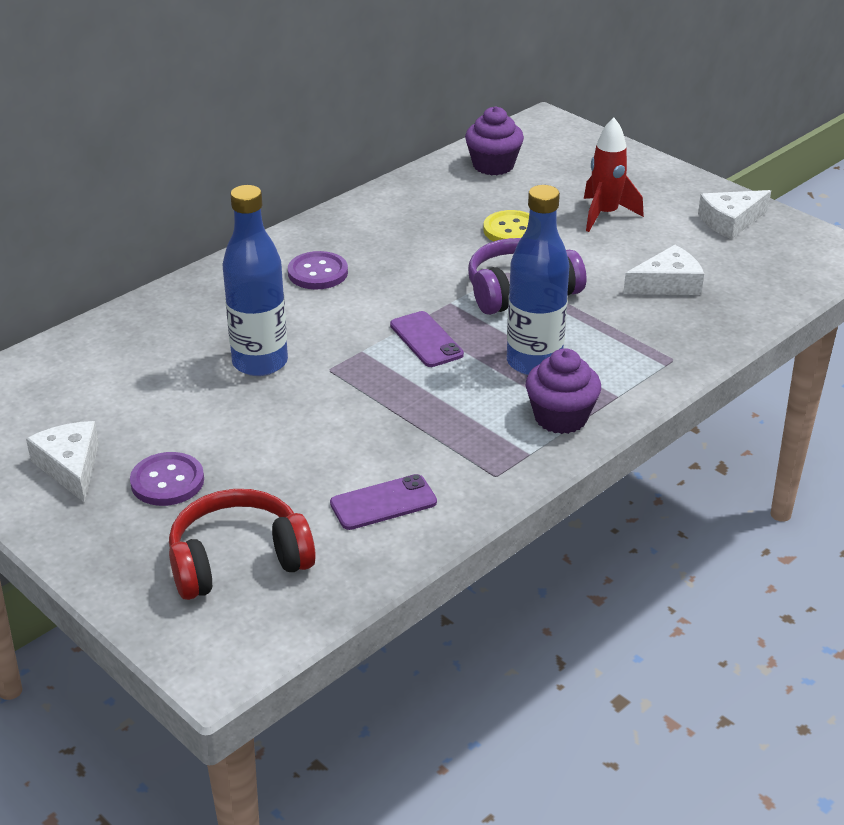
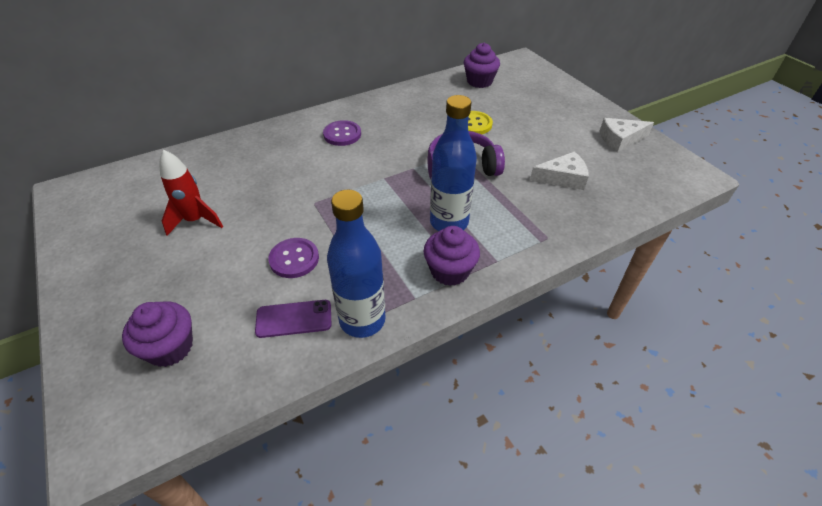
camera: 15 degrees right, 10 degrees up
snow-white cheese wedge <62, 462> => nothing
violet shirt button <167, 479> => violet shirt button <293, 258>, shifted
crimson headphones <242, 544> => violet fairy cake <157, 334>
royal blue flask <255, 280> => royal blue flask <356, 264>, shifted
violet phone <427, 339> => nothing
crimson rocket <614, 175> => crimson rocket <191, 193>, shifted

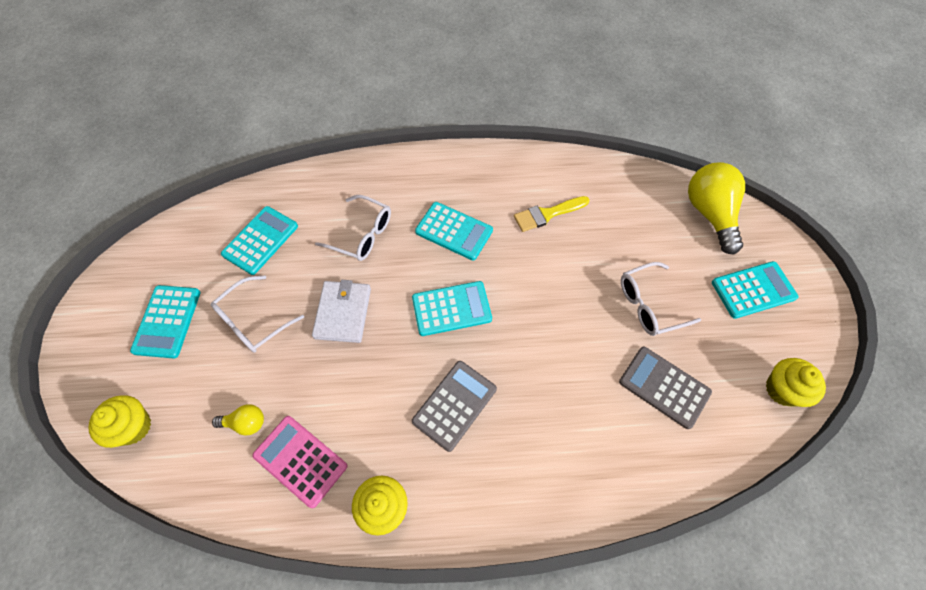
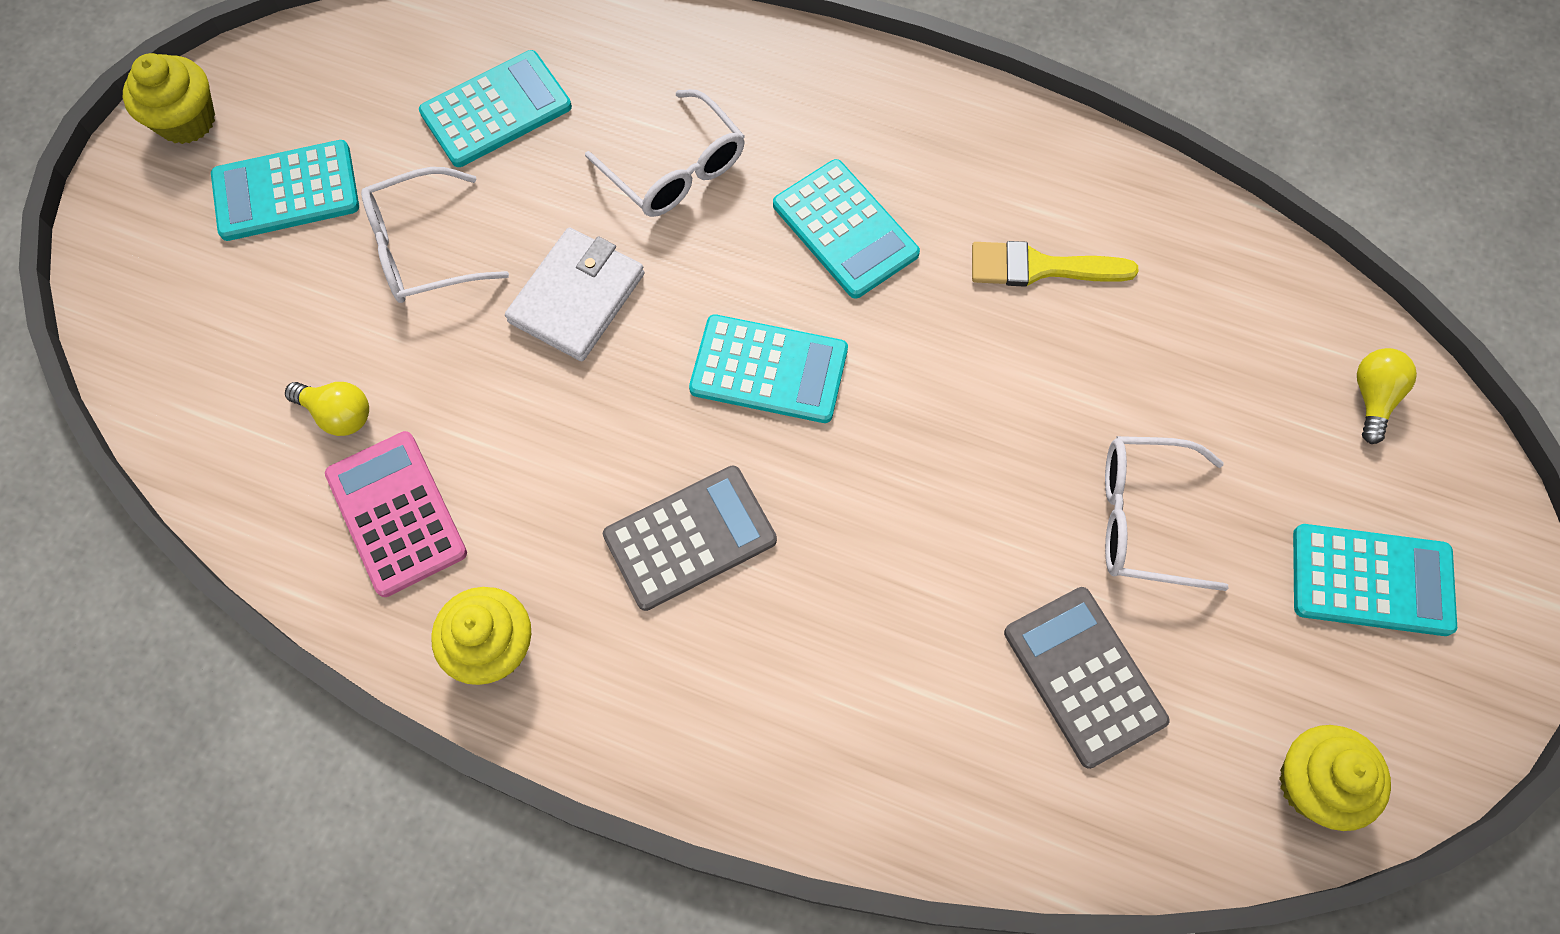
camera: 25 degrees right, 5 degrees up
bright yellow fairy cake <119, 421> => bright yellow fairy cake <169, 98>, shifted
aqua adding machine <165, 322> => aqua adding machine <285, 190>, 45 degrees clockwise
bright yellow light bulb <716, 208> => bright yellow light bulb <1387, 396>, x0.49

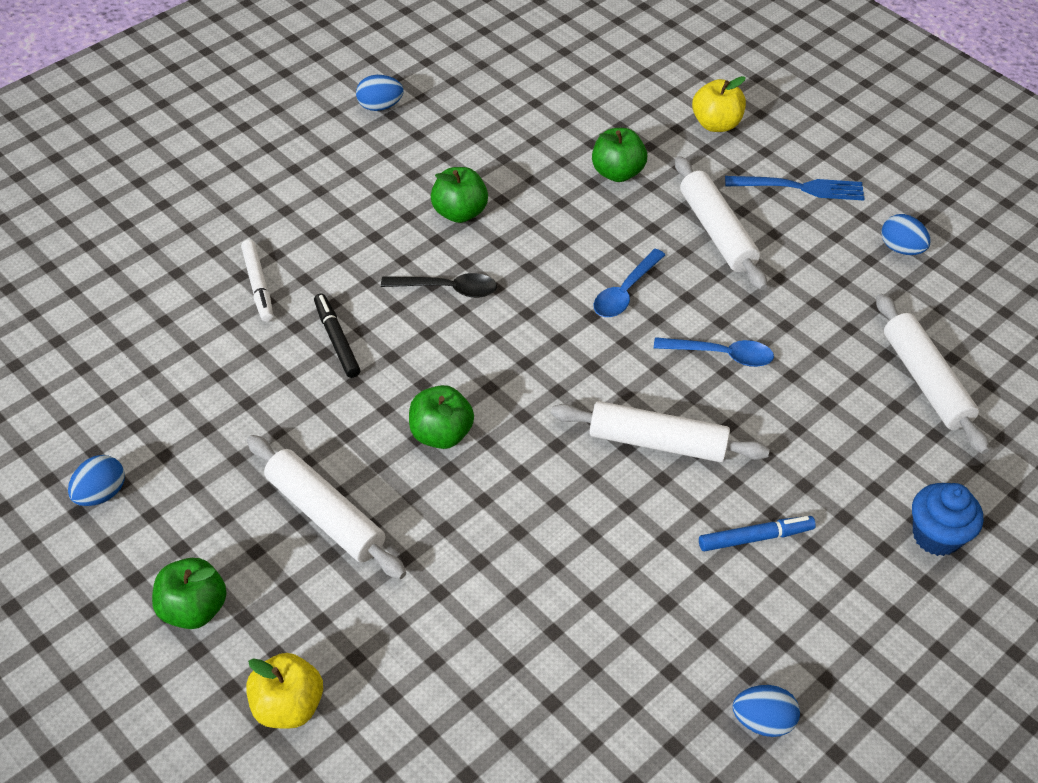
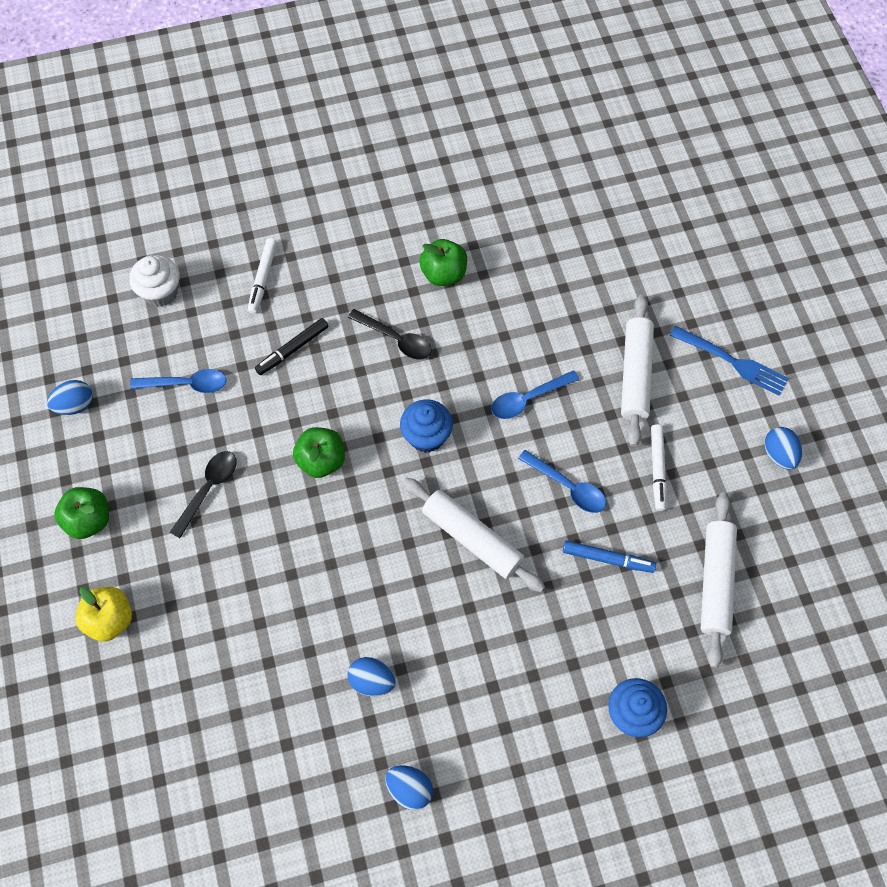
camera: 30 degrees right, 15 degrees up
snow-white rolling pin <326, 507> => ebony tablespoon <203, 494>
ebony marker pen <337, 336> => ebony marker pen <292, 346>, 135 degrees counterclockwise
royal blue toy egg <379, 93> => royal blue toy egg <372, 676>, shifted
green apple <619, 155> => nothing
bright yellow apple <719, 104> => nothing
royal blue marker pen <757, 533> => royal blue marker pen <609, 557>, shifted
nothing => snow-white fairy cake <154, 281>
nothing => royal blue tablespoon <178, 381>
nothing => royal blue fairy cake <426, 426>
nothing => snow-white marker pen <659, 467>

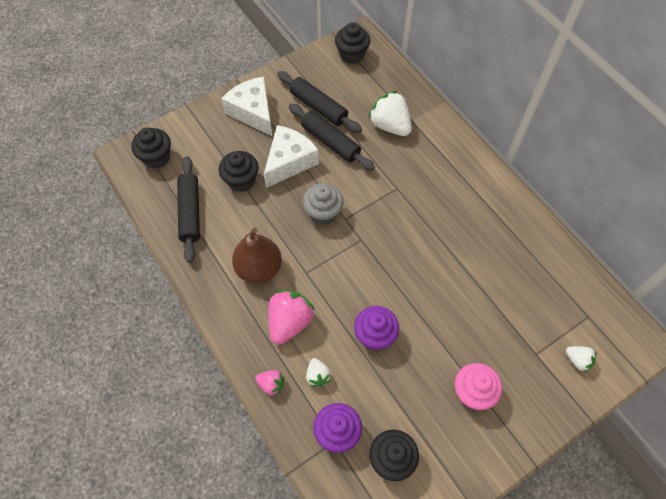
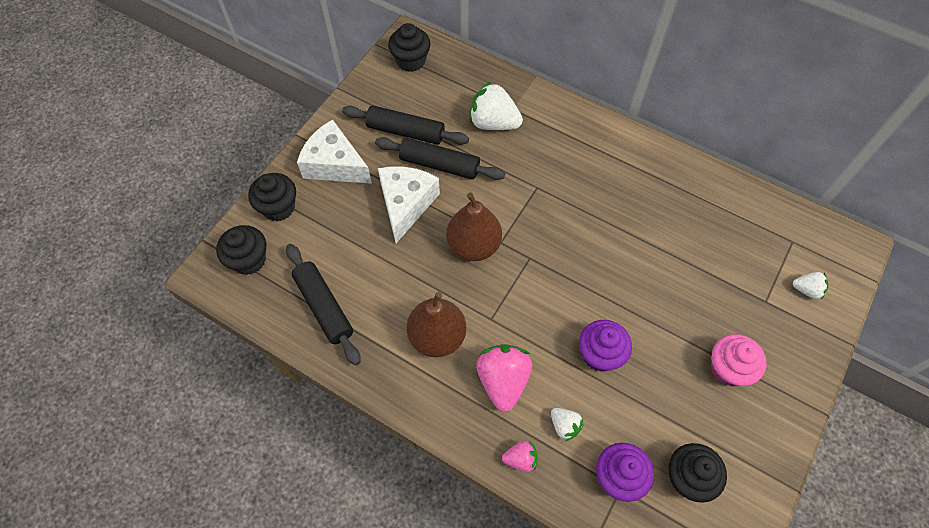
camera: 25 degrees left, 0 degrees up
ebony fairy cake <239, 171> => ebony fairy cake <272, 197>, shifted
gray fairy cake <323, 204> => brown toy pear <474, 227>

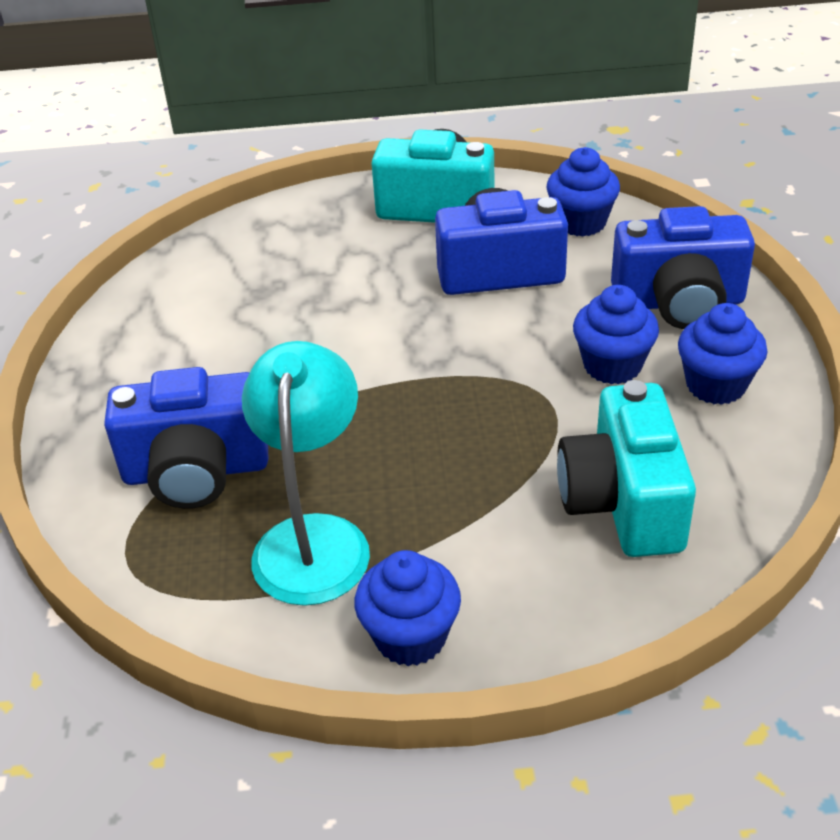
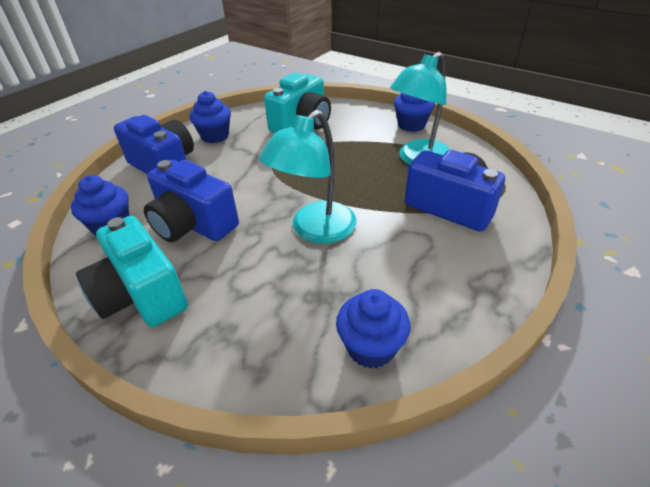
camera: 140 degrees left, 0 degrees up
royal blue fairy cake <616, 334> => royal blue fairy cake <373, 329>, shifted
nothing => aqua lamp <308, 176>

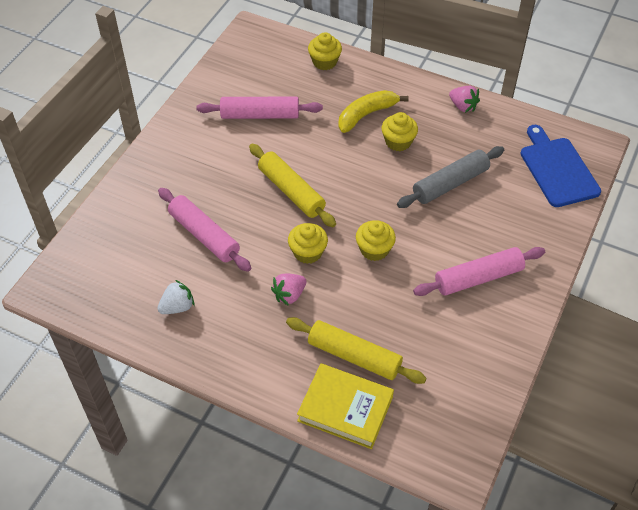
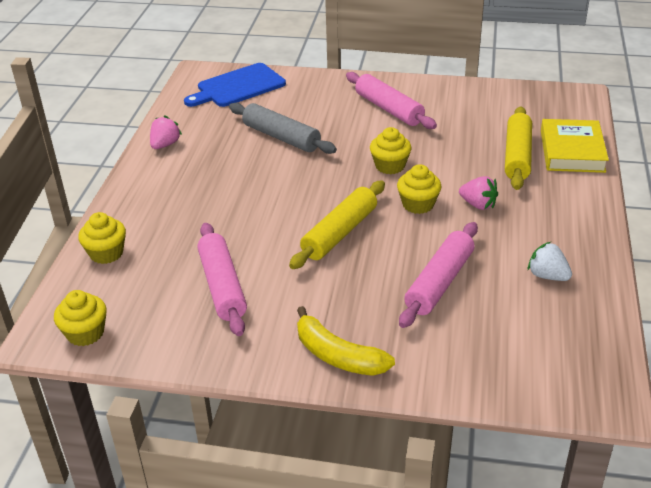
camera: 105 degrees left, 15 degrees down
bright yellow toy banana <373, 111> => bright yellow toy banana <346, 341>, shifted
bright yellow fairy cake <400, 131> => bright yellow fairy cake <80, 318>, shifted

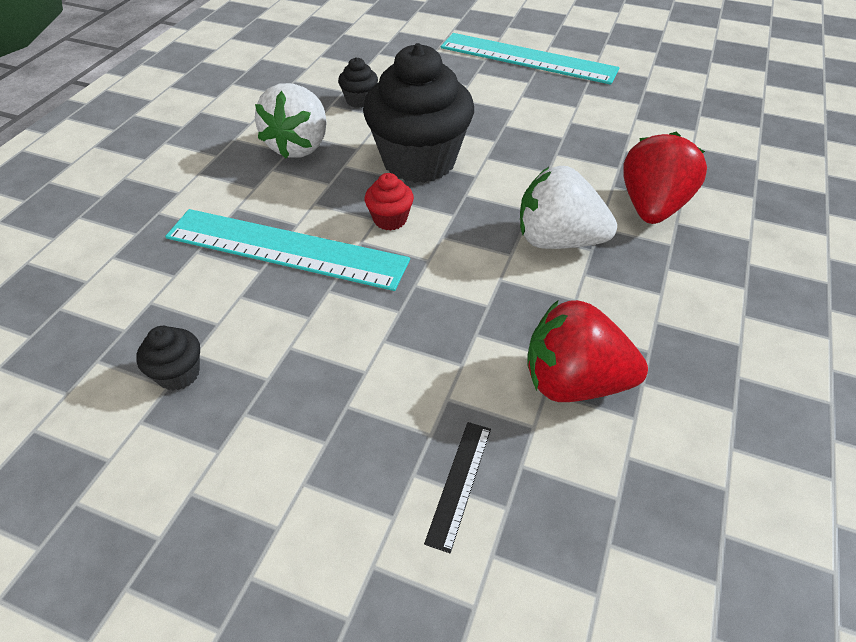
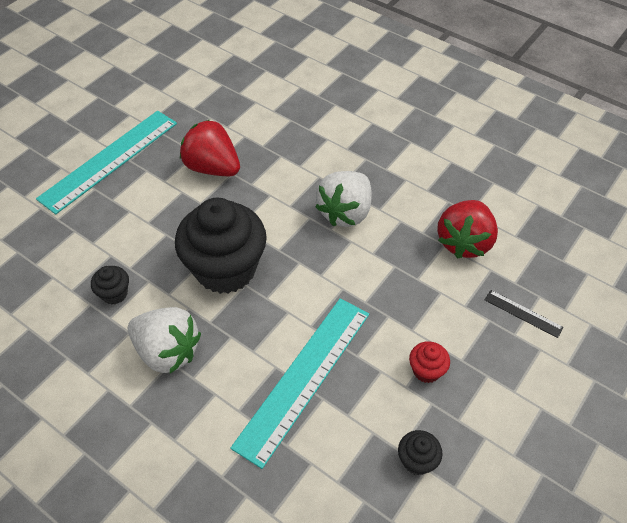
camera: 75 degrees left, 5 degrees up
crimson fairy cake <389, 202> => crimson fairy cake <429, 362>, shifted
crimson berry <665, 178> => crimson berry <210, 148>, shifted

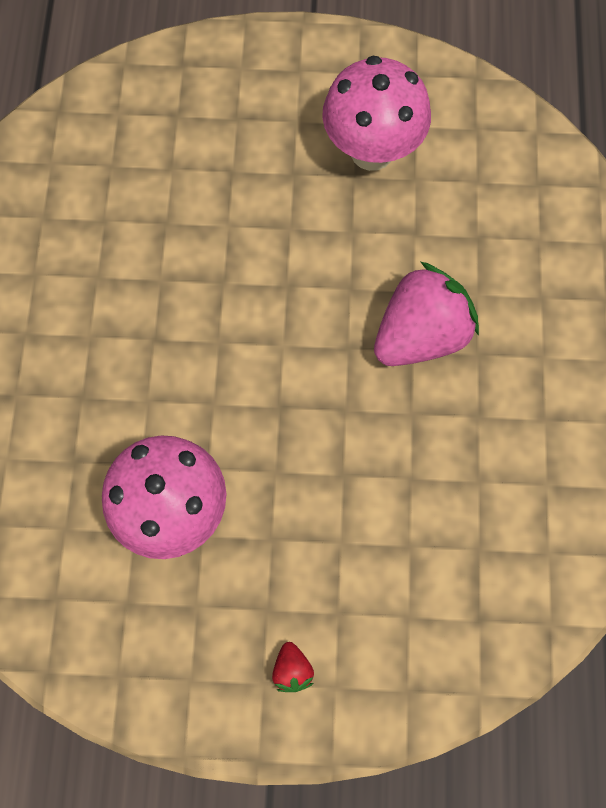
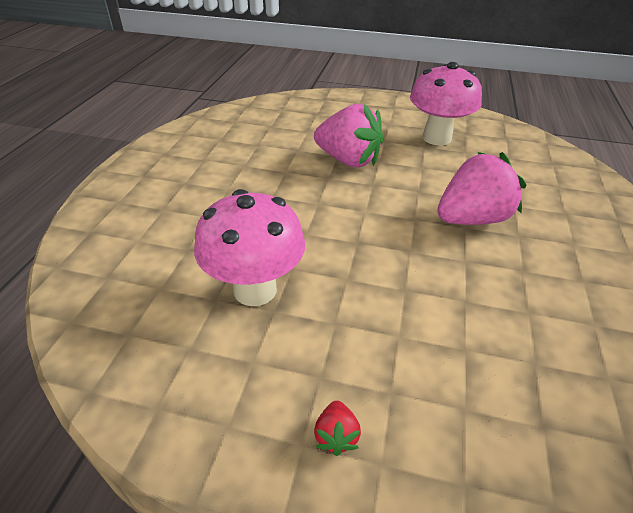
camera: 10 degrees right, 30 degrees down
nothing => rosy berry <348, 135>

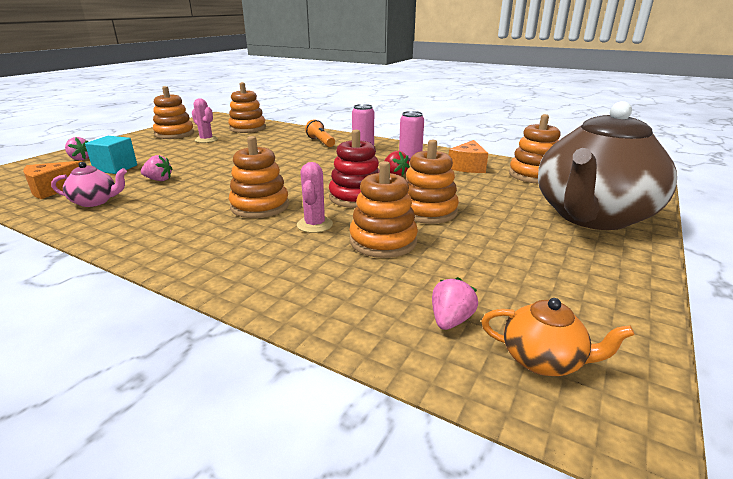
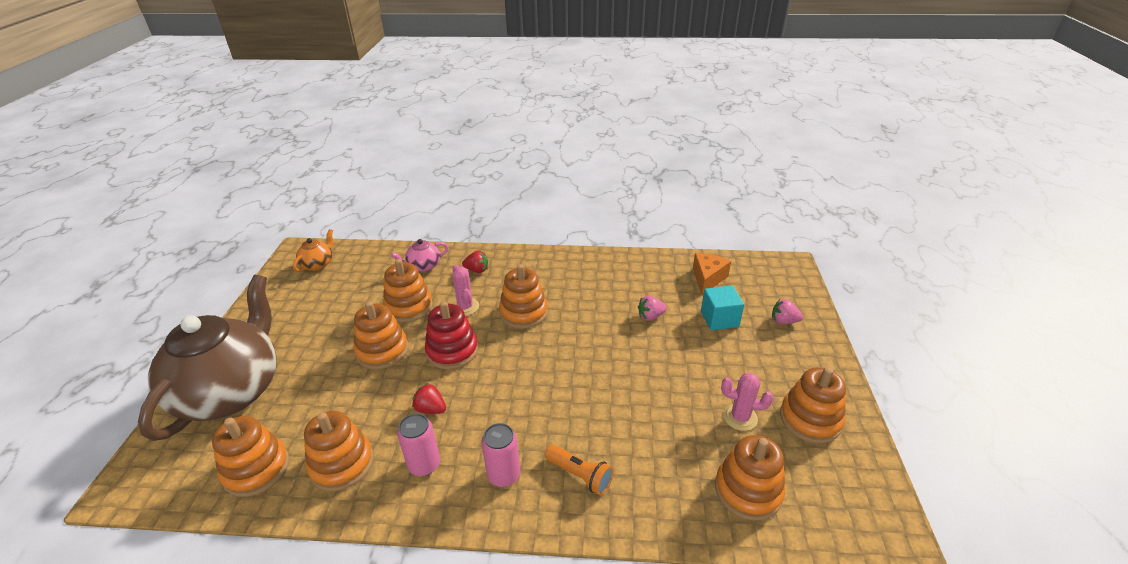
camera: 155 degrees right, 10 degrees up
rosy china teapot <89, 184> => rosy china teapot <420, 255>, shifted
rosy berry <455, 303> => nothing
orange-coloured cheese wedge <468, 156> => orange-coloured stacking rings <338, 451>
orange-coloured china teapot <558, 337> => orange-coloured china teapot <313, 250>, 120 degrees clockwise
nothing => crimson berry <475, 261>

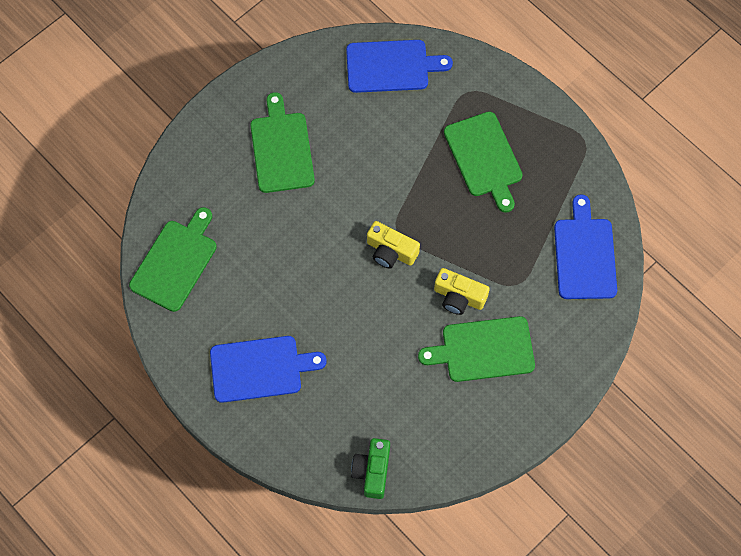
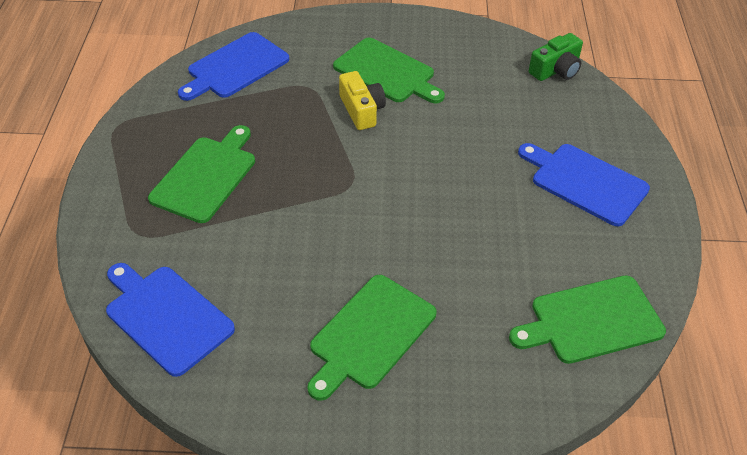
camera: 135 degrees left, 20 degrees down
bright yellow compact camera <393, 245> => nothing

